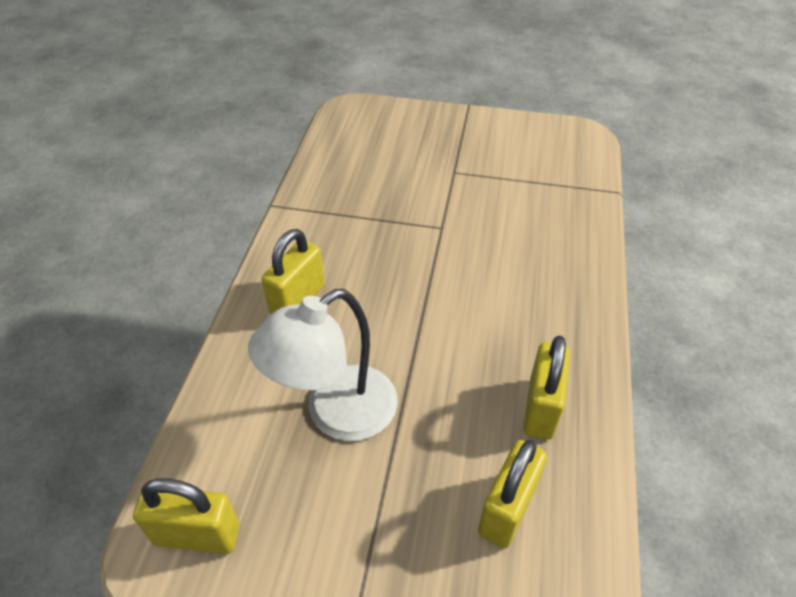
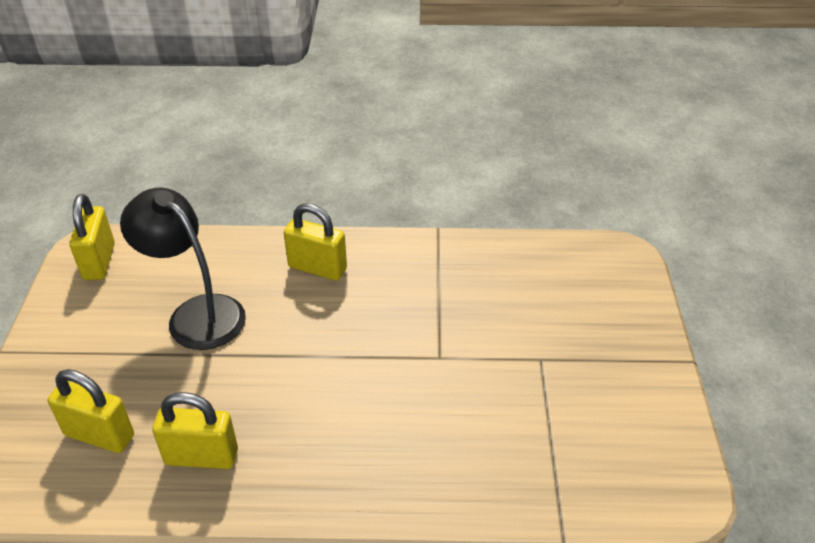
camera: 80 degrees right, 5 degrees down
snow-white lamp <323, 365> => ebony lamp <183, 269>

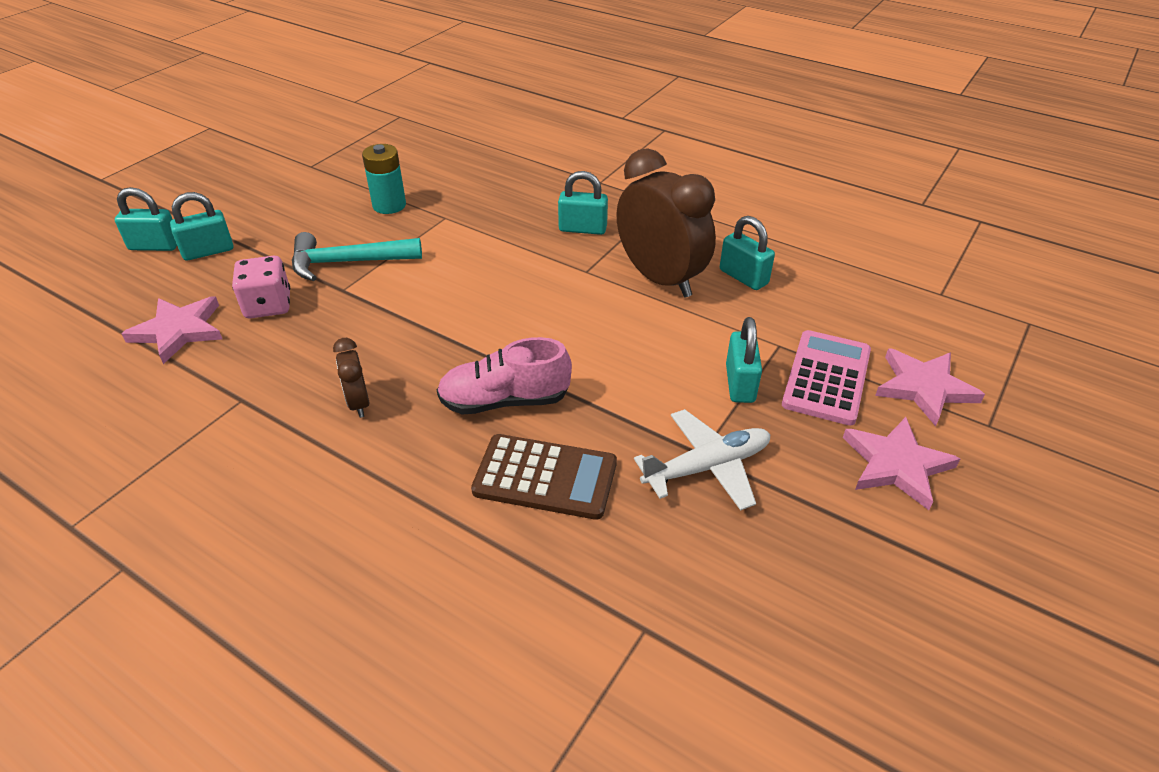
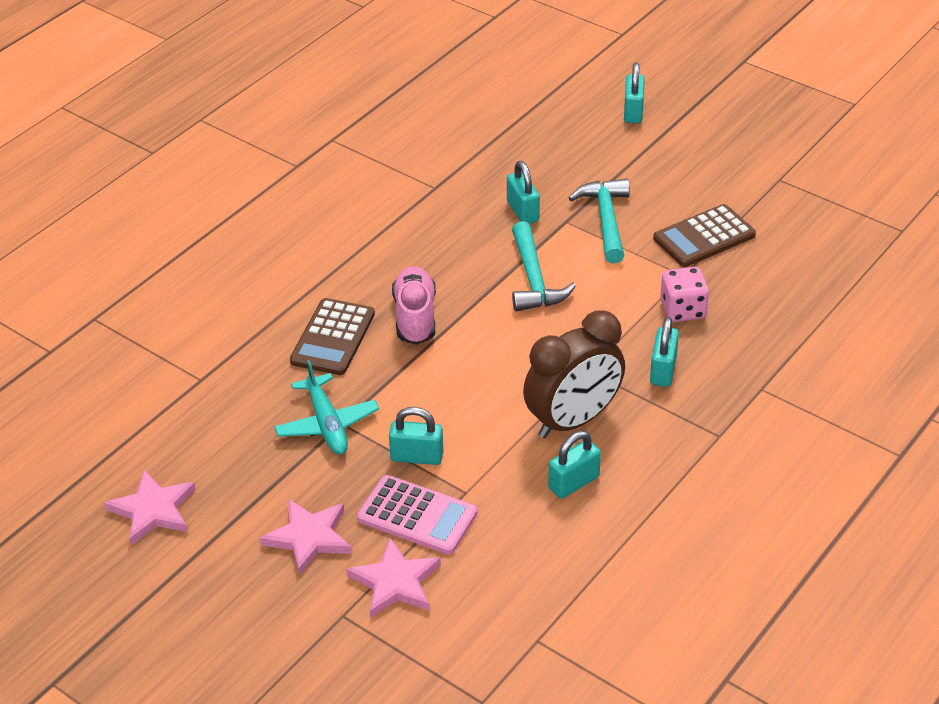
camera: 95 degrees right, 0 degrees up
rosy five-pointed star <171, 330> => rosy five-pointed star <150, 507>, shifted
aqua lock <201, 226> => aqua lock <523, 192>, shifted
rosy game die <261, 287> => rosy game die <684, 294>, shifted
brown alarm clock <351, 378> => nothing
aqua AA battery <384, 179> => brown adding machine <704, 235>
snow-white toy plane <702, 460> => aqua toy plane <326, 407>
nothing => aqua claw hammer <544, 266>

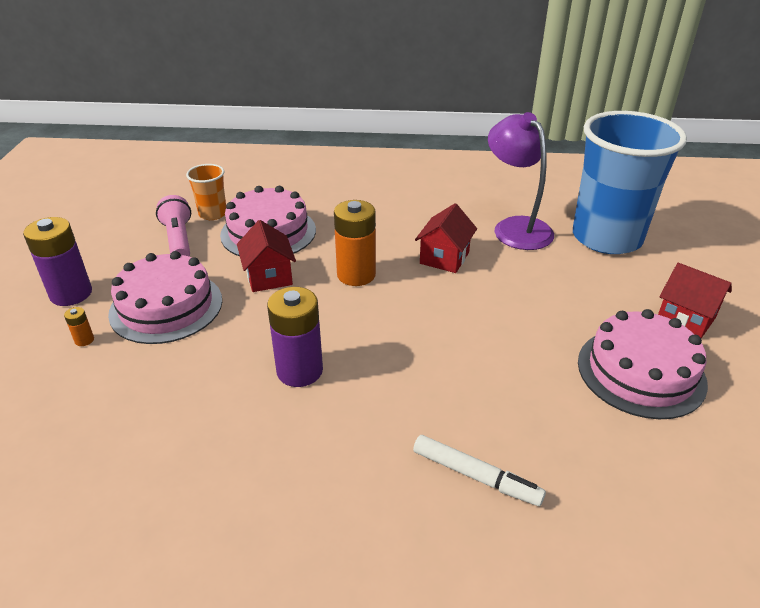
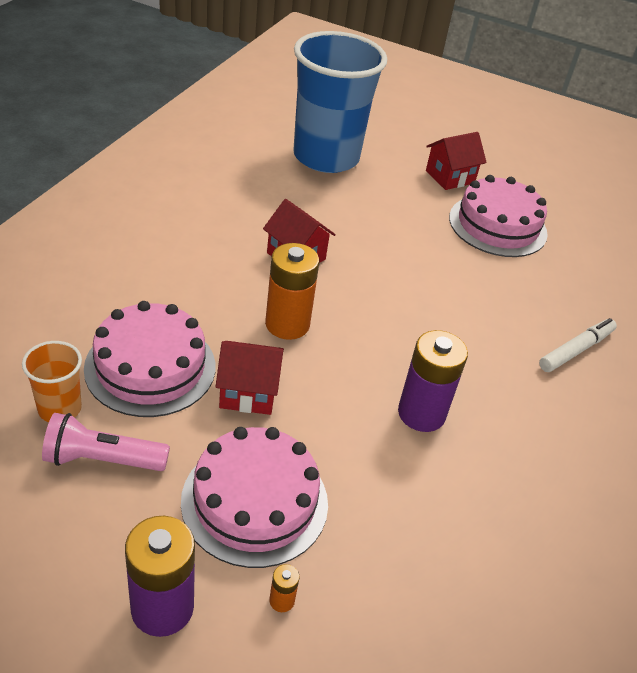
camera: 75 degrees left, 5 degrees up
violet lamp <521, 181> => nothing

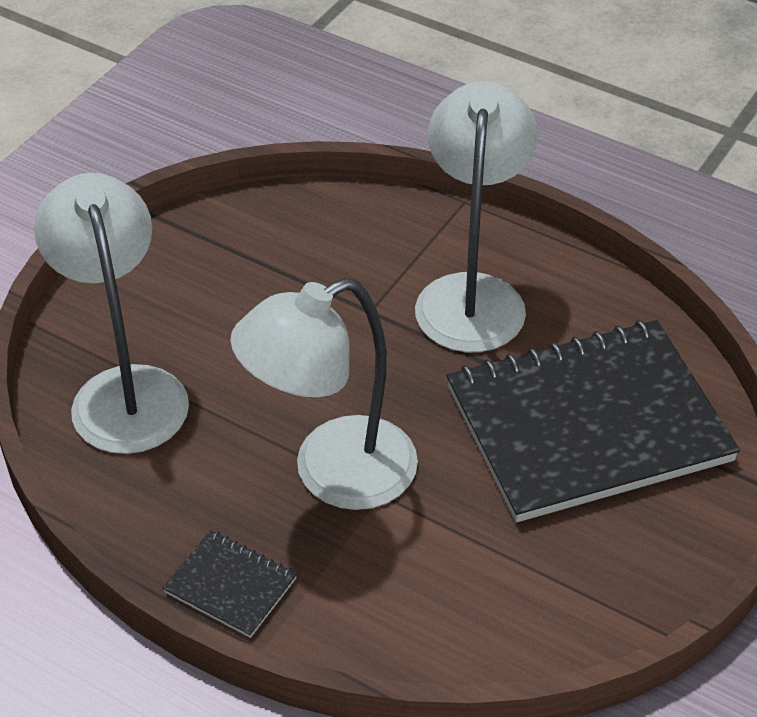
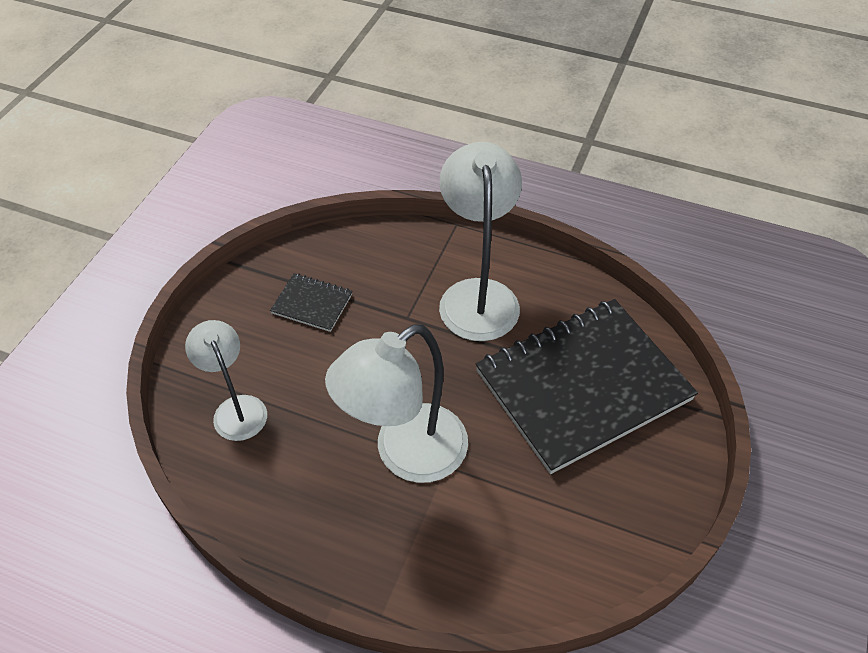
camera: 10 degrees left, 5 degrees up
snow-white lamp <111, 313> => snow-white lamp <226, 380>, x0.60
ebony notebook <229, 584> => ebony notebook <311, 302>, shifted

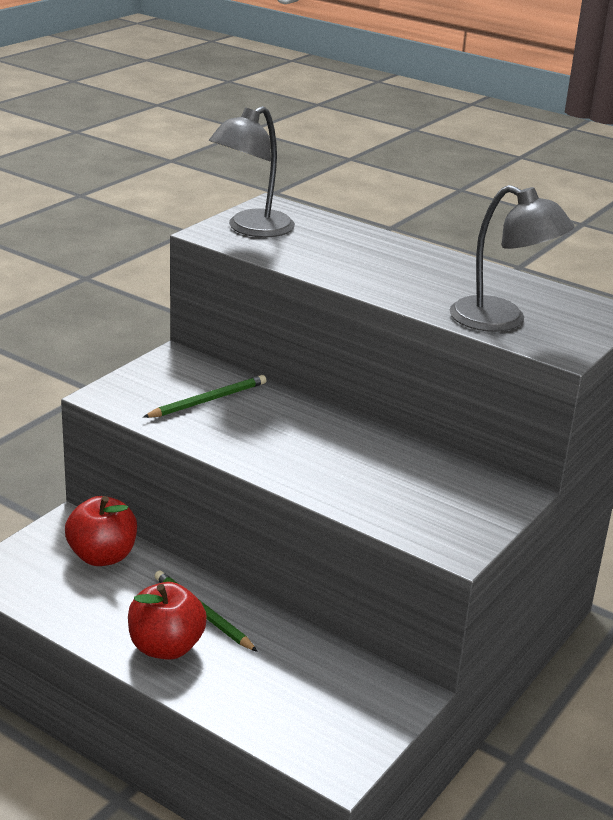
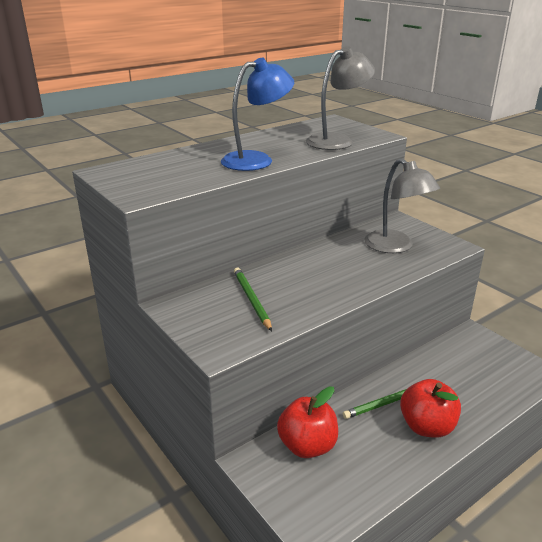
camera: 70 degrees left, 0 degrees up
gray lamp <252, 171> => gray lamp <402, 205>, shifted
nothing => royal blue lamp <257, 114>

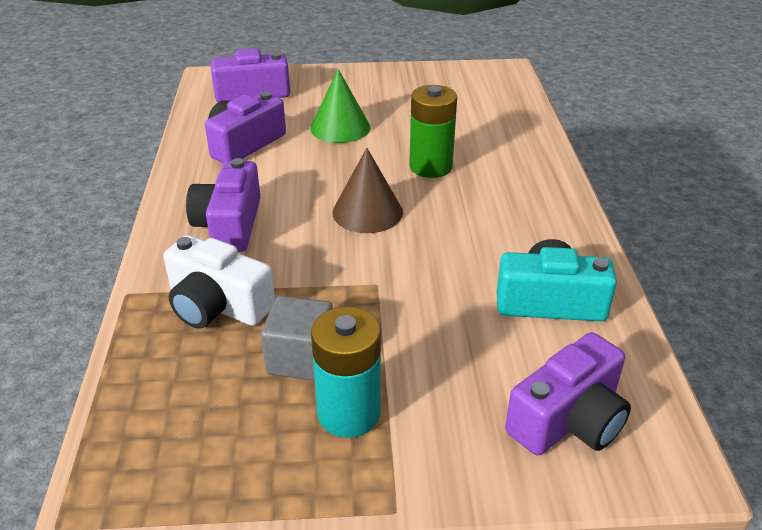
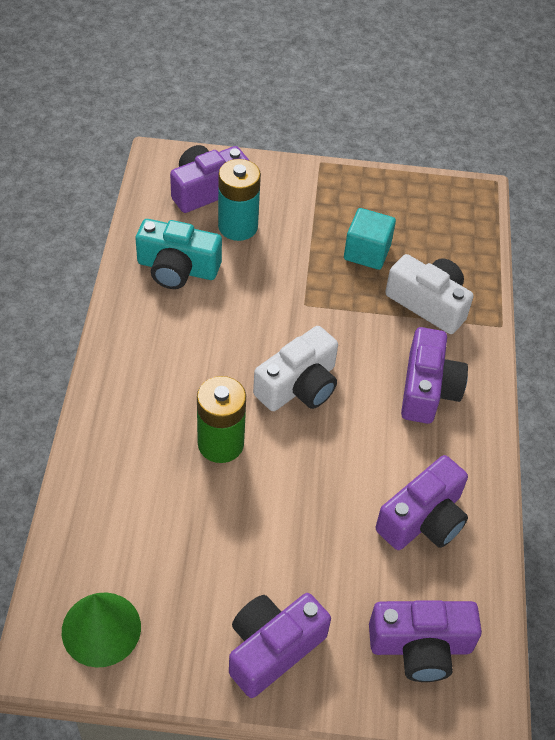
camera: 175 degrees left, 15 degrees up
gray block <297, 338> => aqua block <370, 239>
green cone <340, 106> => green cone <101, 630>, shifted
aqua AA battery <346, 372> => aqua AA battery <239, 200>, shifted
brown cone <368, 190> => snow-white compact camera <295, 368>
nothing => violet compact camera <280, 645>

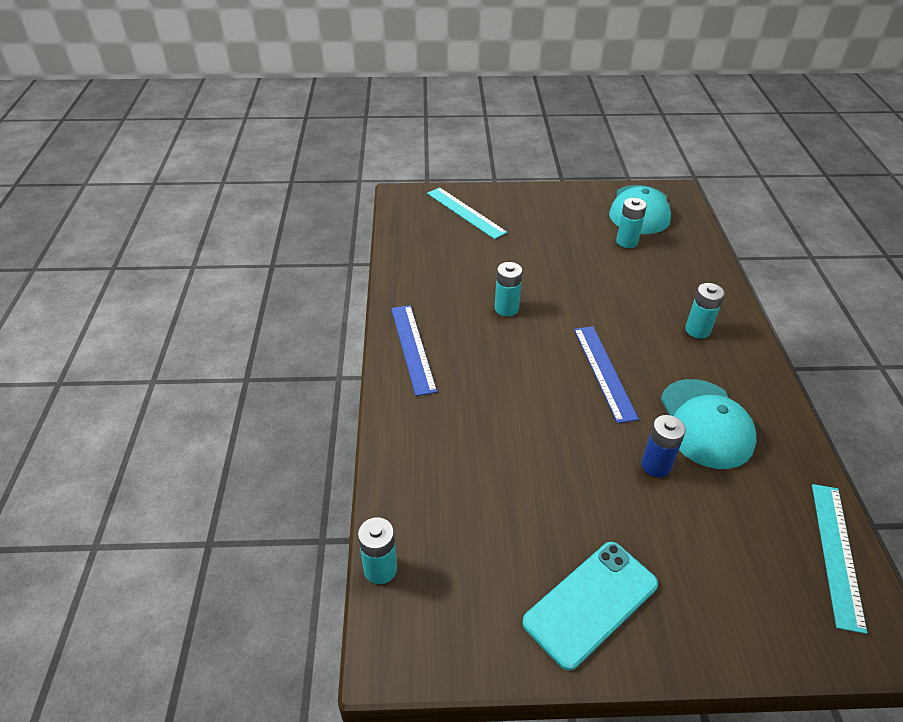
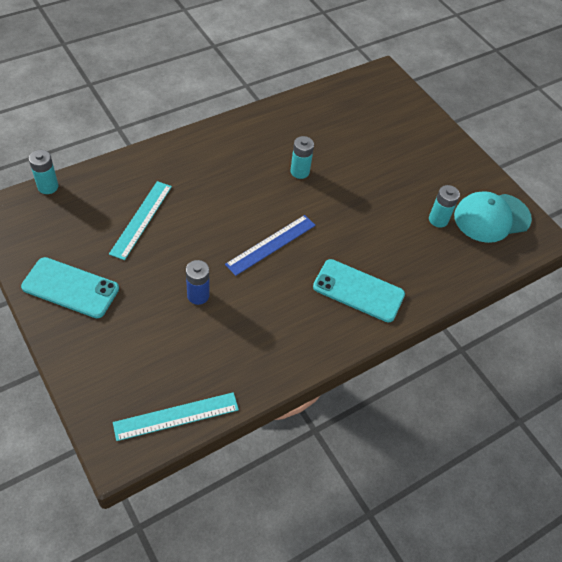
camera: 55 degrees right, 10 degrees up
royal blue measuring stick <414, 350> => nothing
aqua measuring stick <467, 213> => aqua measuring stick <140, 220>, shifted
aqua peaked cap <709, 424> => nothing
aqua AA battery <705, 311> => aqua phone <359, 290>

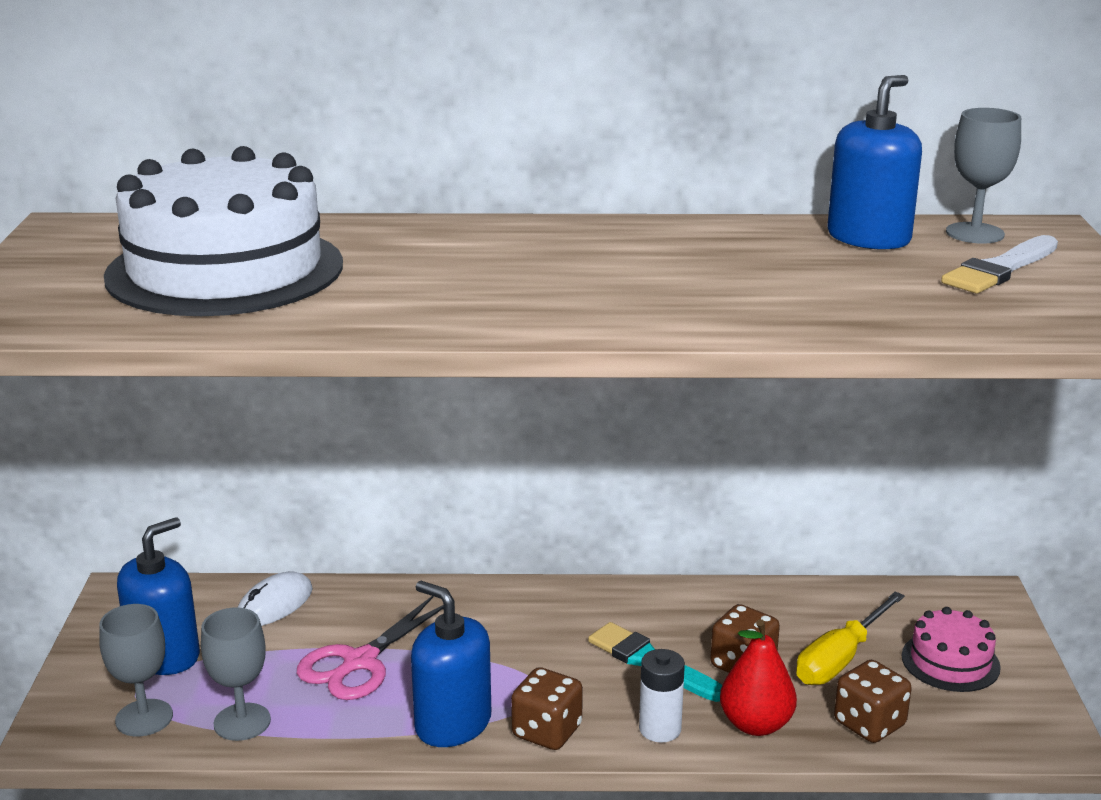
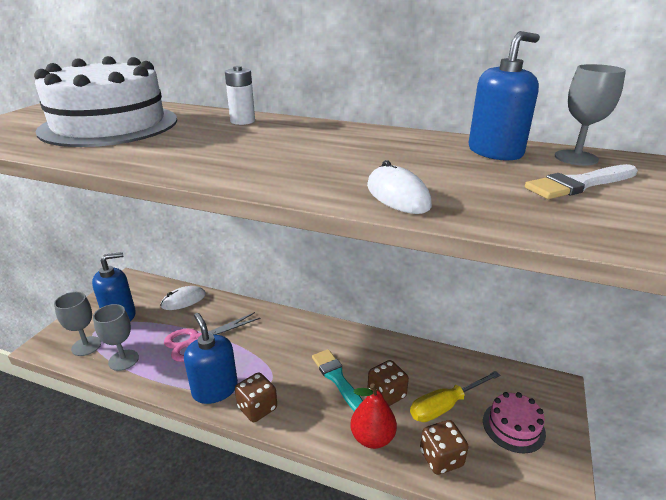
camera: 20 degrees right, 5 degrees up
snow-white AA battery <662, 696> => snow-white AA battery <240, 95>, shifted
nothing => snow-white computer mouse <399, 187>

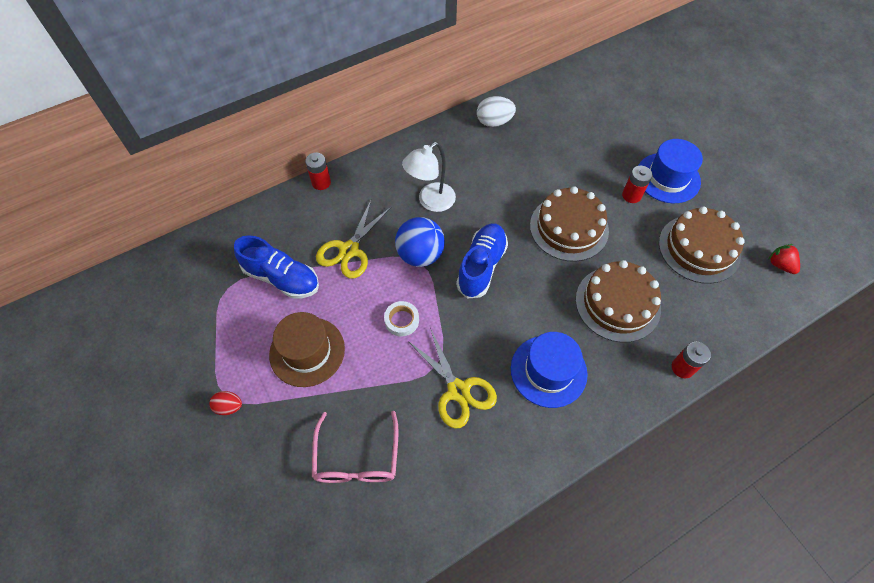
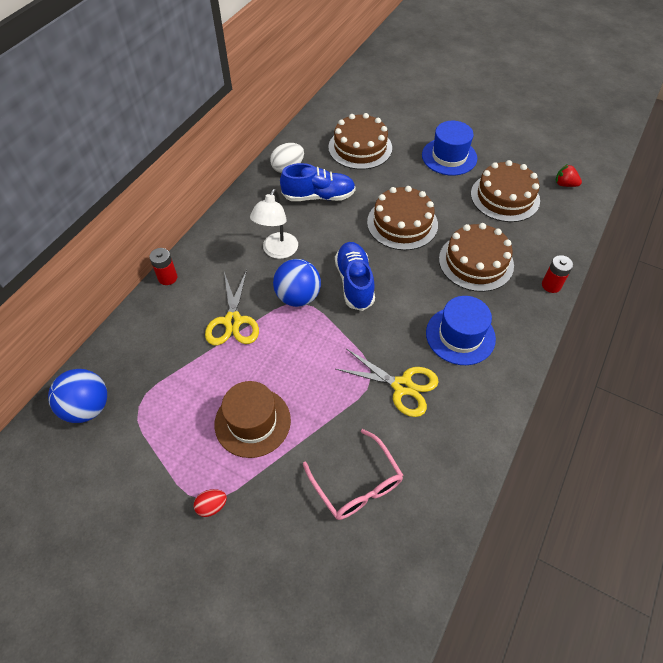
camera: 30 degrees left, 5 degrees down
royal blue shoe <276, 267> => royal blue shoe <318, 182>, shifted
snow-white roll of tape <401, 318> => nothing
crimson AA battery <637, 184> => nothing
nothing => royal blue sphere <77, 396>
nothing => brown layer cake <360, 141>

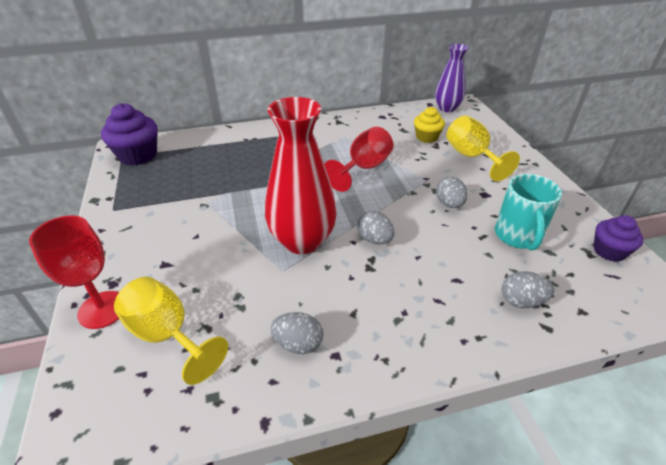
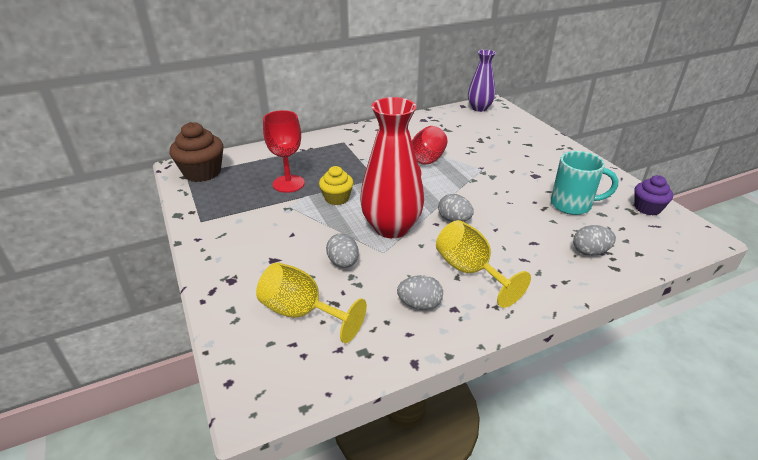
camera: 10 degrees left, 5 degrees down
crimson chalice <74, 272> => crimson chalice <284, 151>, shifted
violet fairy cake <129, 134> => brown fairy cake <196, 152>
bright yellow fairy cake <429, 125> => bright yellow fairy cake <336, 185>, shifted
gray toy egg <452, 192> => gray toy egg <342, 251>, shifted
bright yellow chalice <483, 148> => bright yellow chalice <483, 264>, shifted
aqua coffee mug <528, 212> => aqua coffee mug <585, 183>, 75 degrees counterclockwise

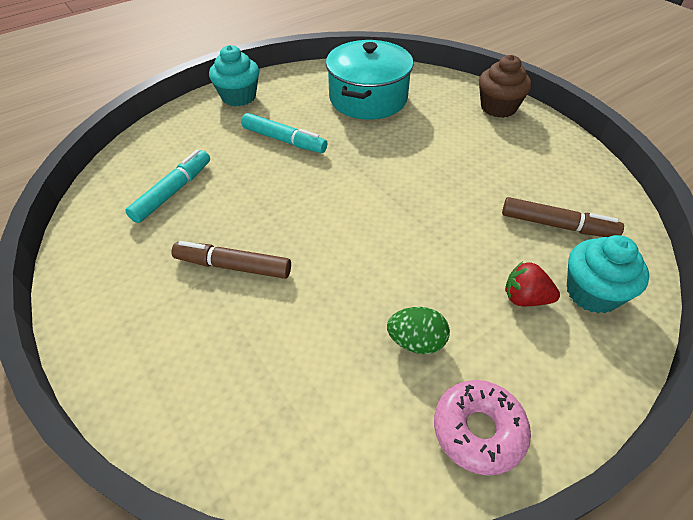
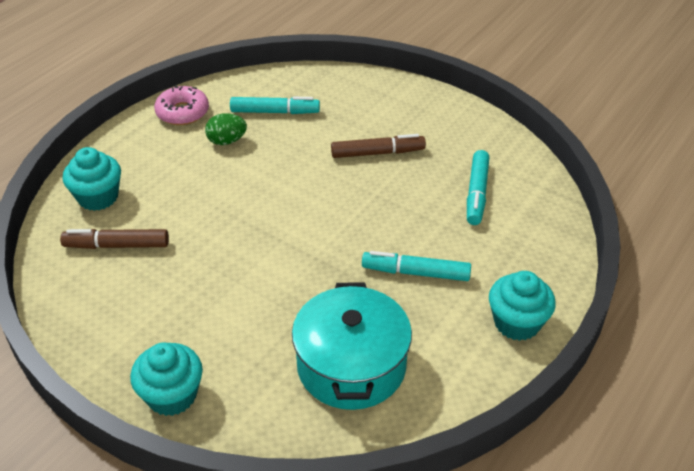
camera: 160 degrees right, 5 degrees down
brown fairy cake <505, 86> => aqua fairy cake <166, 379>
crimson berry <532, 283> => nothing
nothing => aqua marker pen <275, 105>

